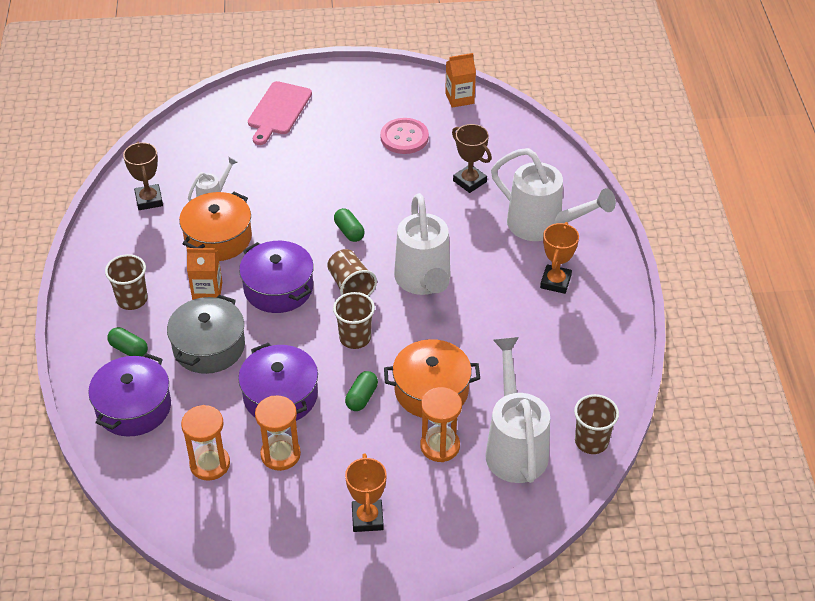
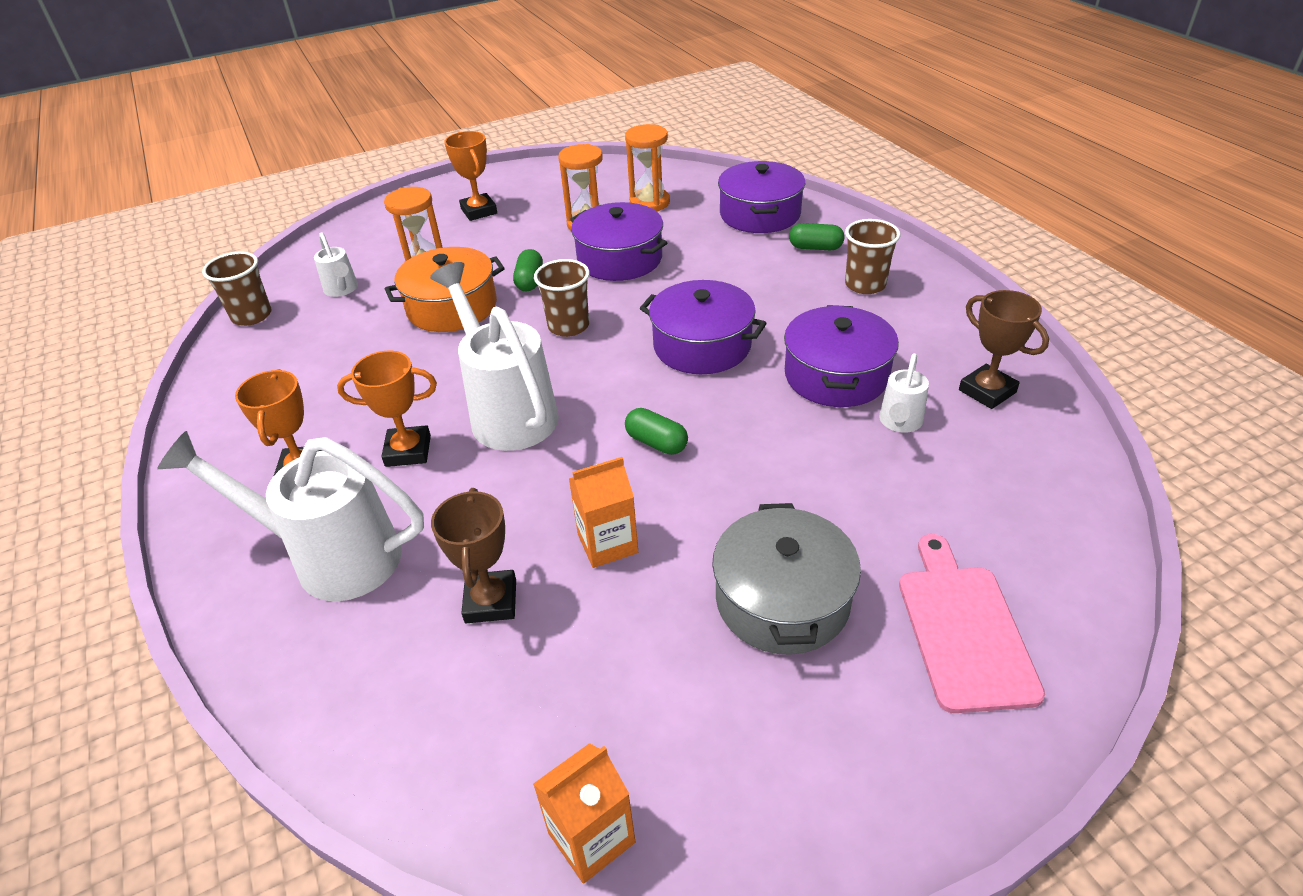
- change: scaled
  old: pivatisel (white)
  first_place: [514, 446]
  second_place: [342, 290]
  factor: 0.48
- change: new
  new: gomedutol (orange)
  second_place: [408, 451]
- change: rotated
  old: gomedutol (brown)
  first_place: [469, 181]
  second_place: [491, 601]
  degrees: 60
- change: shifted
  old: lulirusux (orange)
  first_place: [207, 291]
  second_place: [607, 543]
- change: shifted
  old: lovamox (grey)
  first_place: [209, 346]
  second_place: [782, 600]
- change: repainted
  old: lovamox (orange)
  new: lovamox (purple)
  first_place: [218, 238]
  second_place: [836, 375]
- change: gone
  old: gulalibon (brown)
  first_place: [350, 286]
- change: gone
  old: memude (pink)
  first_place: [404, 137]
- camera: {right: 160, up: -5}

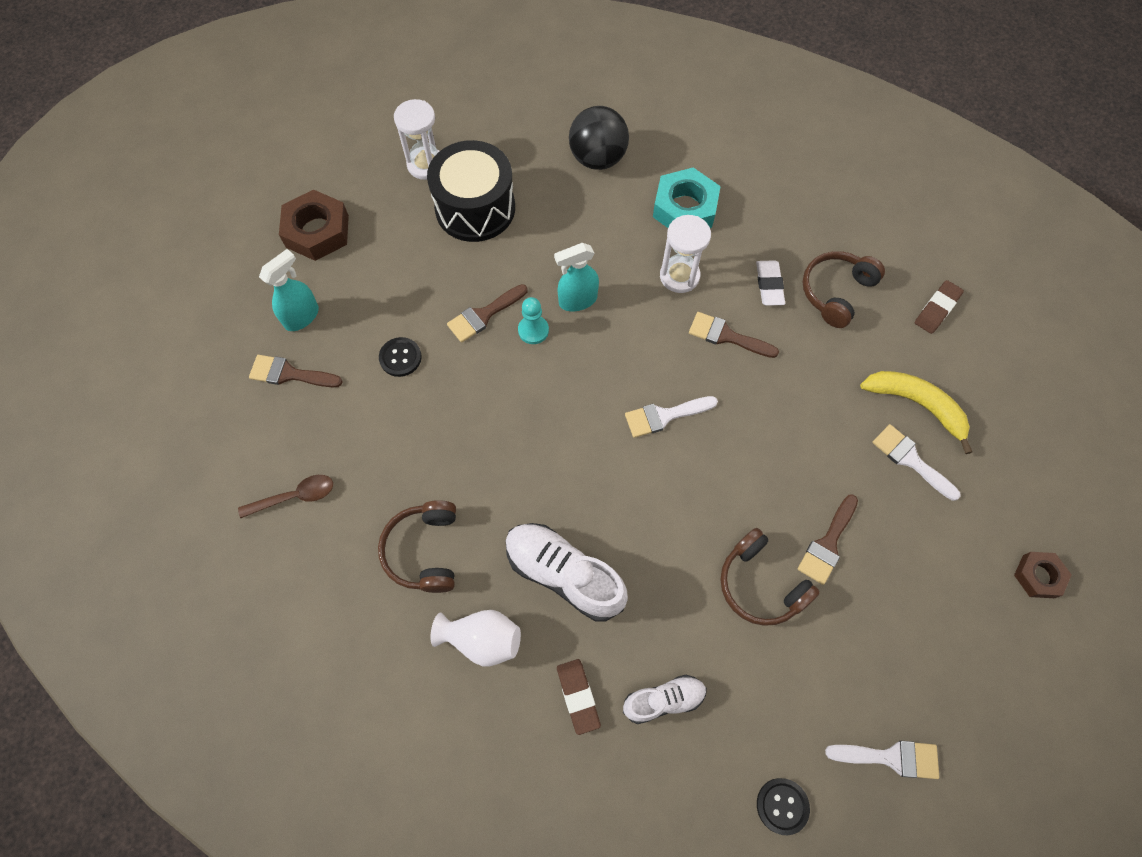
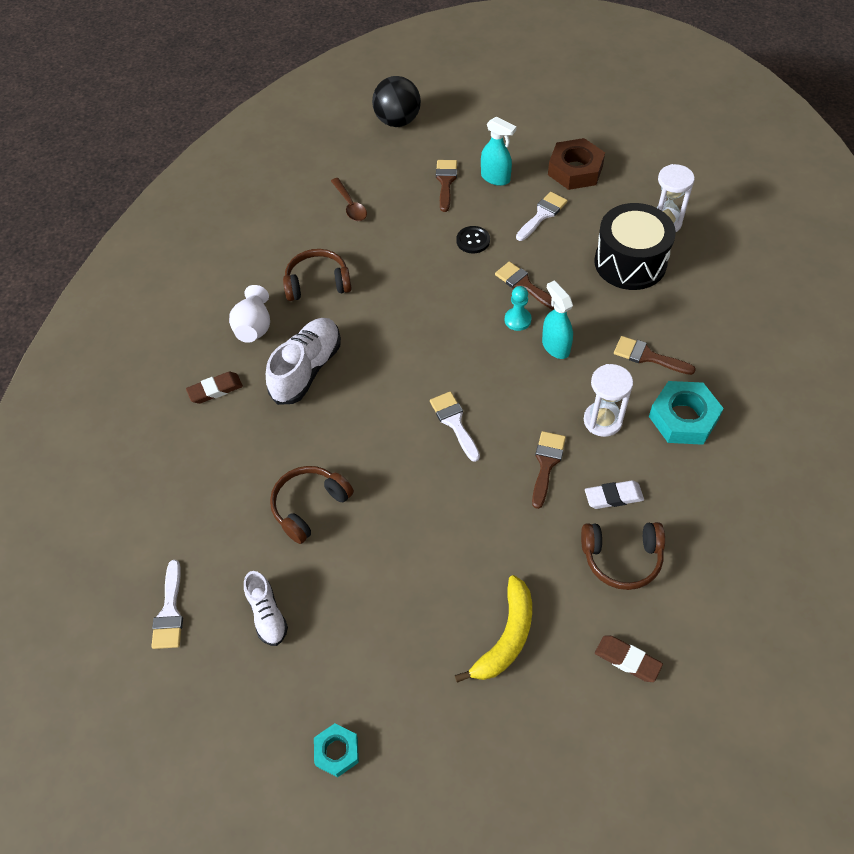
- change: shifted
  old: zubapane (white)
  first_place: [663, 700]
  second_place: [267, 614]
- change: repainted
  old: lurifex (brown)
  new: lurifex (turquoise)
  first_place: [1038, 576]
  second_place: [337, 751]
- change: shifted
  old: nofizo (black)
  first_place: [597, 158]
  second_place: [397, 121]
- change: shifted
  old: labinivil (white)
  first_place: [911, 460]
  second_place: [542, 215]
- change: rotated
  old: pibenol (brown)
  first_place: [836, 292]
  second_place: [622, 558]
  degrees: 150
- change: shifted
  old: labinivil (brown)
  first_place: [827, 543]
  second_place: [648, 356]
- change: gone
  old: memude (black)
  first_place: [782, 806]
- camera: {right: 85, up: -10}

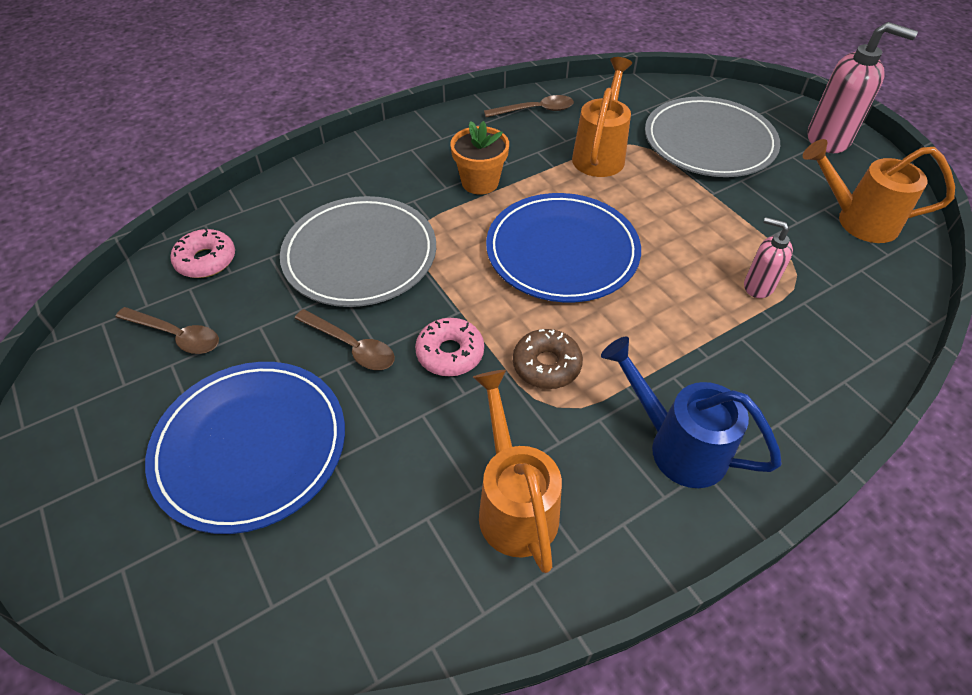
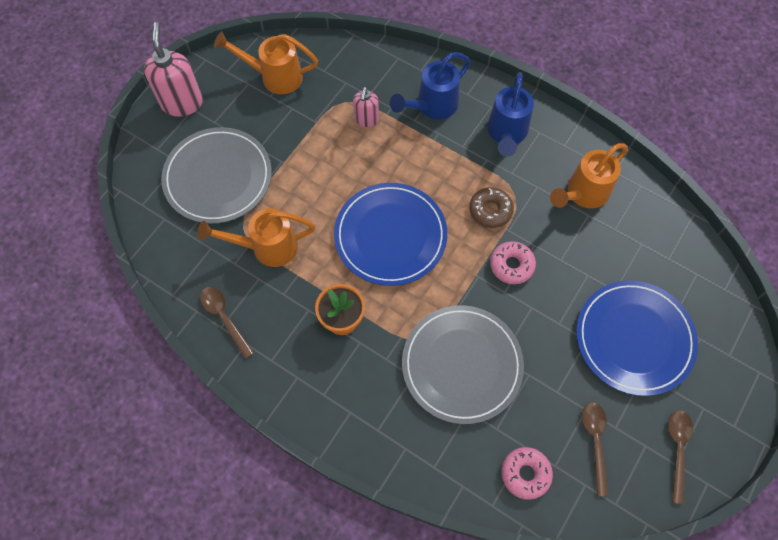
- change: rotated
  old: pivatisel (orange)
  first_place: [857, 221]
  second_place: [275, 77]
  degrees: 105
- change: new
  new: pivatisel (blue)
  second_place: [432, 106]
- change: shifted
  old: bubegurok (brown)
  first_place: [351, 346]
  second_place: [677, 450]
- camera: {right: -115, up: 15}

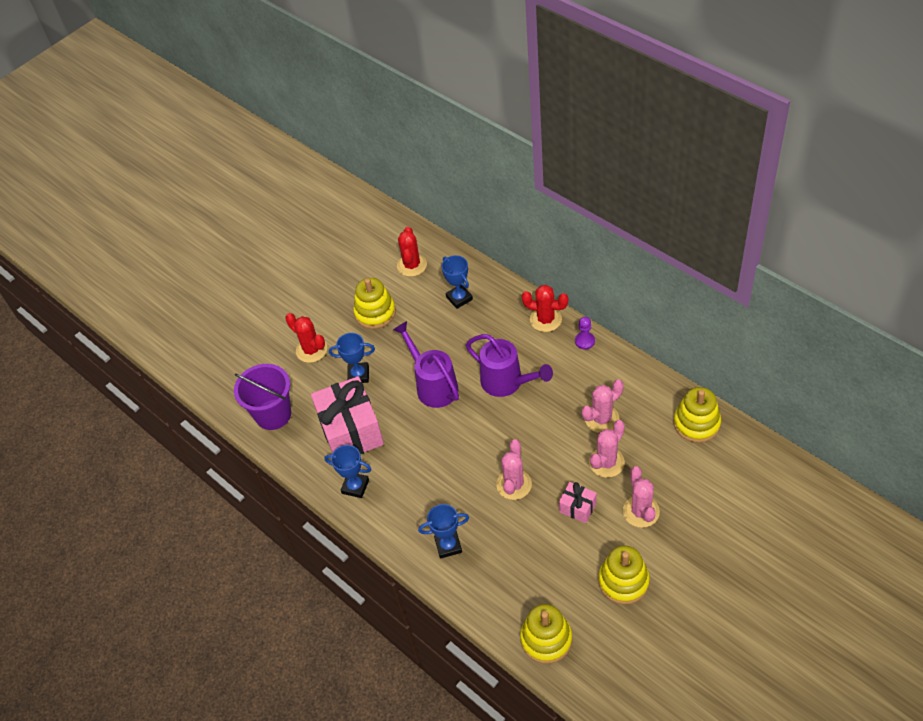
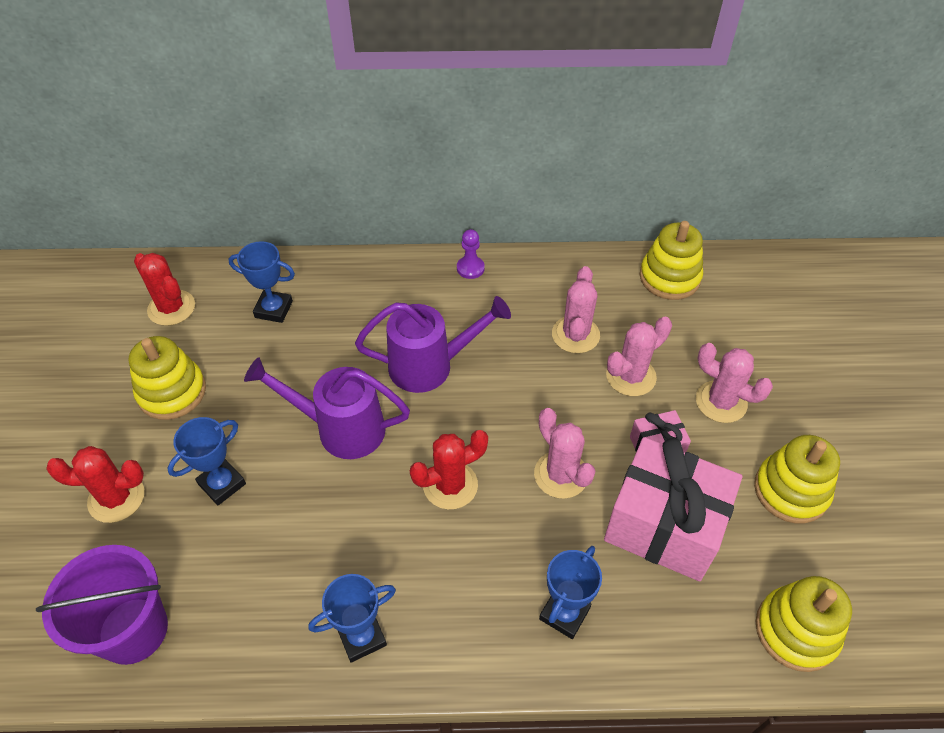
- change: shifted
  old: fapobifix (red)
  first_place: [545, 319]
  second_place: [450, 485]
- change: shifted
  old: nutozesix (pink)
  first_place: [351, 431]
  second_place: [664, 525]
- change: rotated
  old: fapobifix (pink)
  first_place: [606, 462]
  second_place: [631, 376]
  degrees: 60
- camera: {right: -50, up: 0}

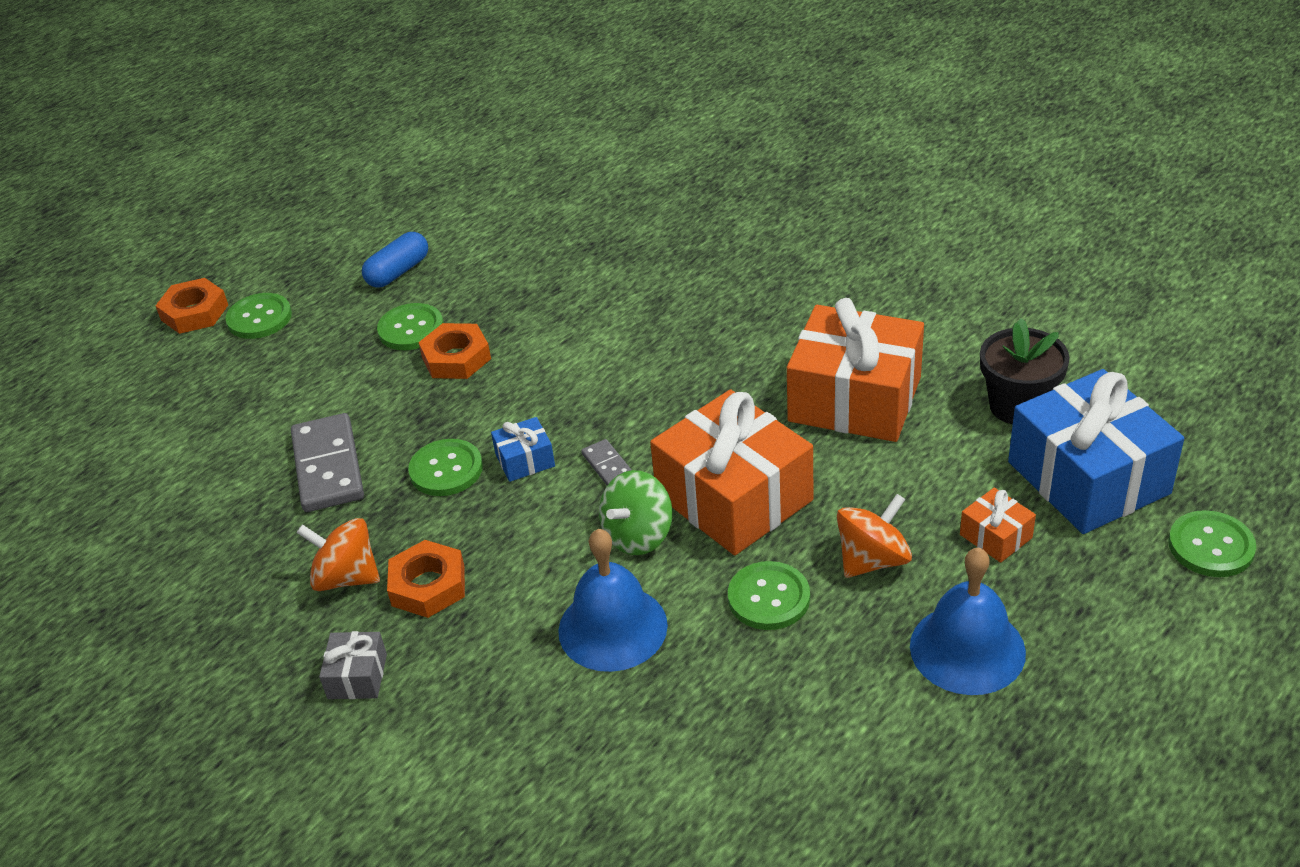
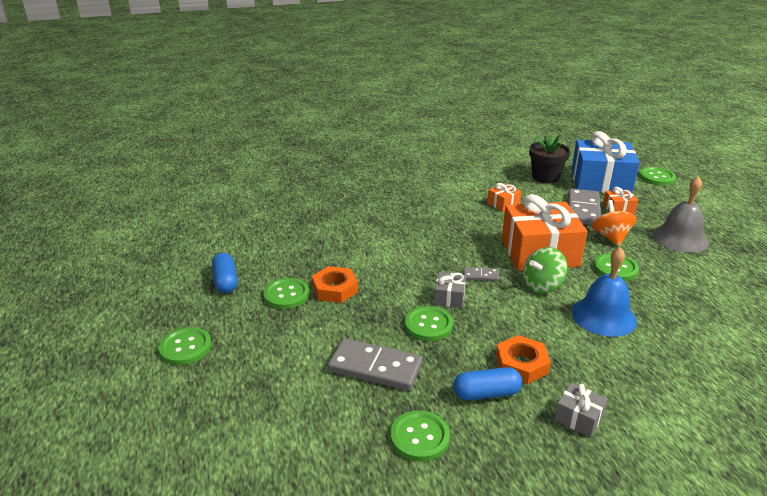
- change: new
  new: memude (green)
  second_place: [419, 437]
- change: repainted
  old: nutozesix (blue)
  new: nutozesix (grey)
  first_place: [525, 460]
  second_place: [449, 297]
- change: swapped
  old: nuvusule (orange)
  new: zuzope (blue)
  first_place: [346, 577]
  second_place: [486, 393]
- change: scaled
  old: nutozesix (orange)
  first_place: [854, 399]
  second_place: [503, 204]
  factor: 0.43
- change: rotated
  old: nuvusule (green)
  first_place: [638, 535]
  second_place: [542, 285]
  degrees: 75
- change: new
  new: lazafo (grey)
  second_place: [583, 210]
- change: repainted
  old: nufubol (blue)
  new: nufubol (grey)
  first_place: [967, 649]
  second_place: [680, 238]
- change: gone
  old: lurifex (orange)
  first_place: [194, 312]
- camera: {right: -60, up: -10}

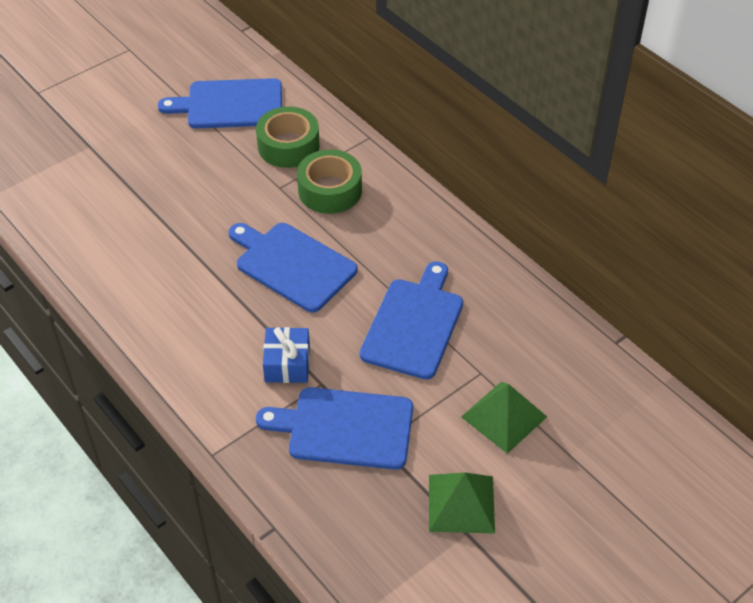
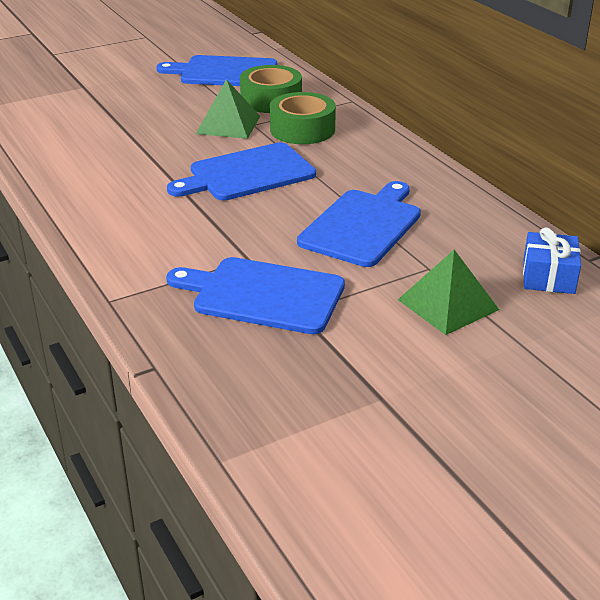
- change: rotated
  old: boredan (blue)
  first_place: [292, 265]
  second_place: [247, 174]
  degrees: -75
- change: shifted
  old: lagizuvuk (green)
  first_place: [461, 503]
  second_place: [228, 124]
- change: shifted
  old: nutozesix (blue)
  first_place: [287, 364]
  second_place: [548, 276]
- camera: {right: 10, up: -15}

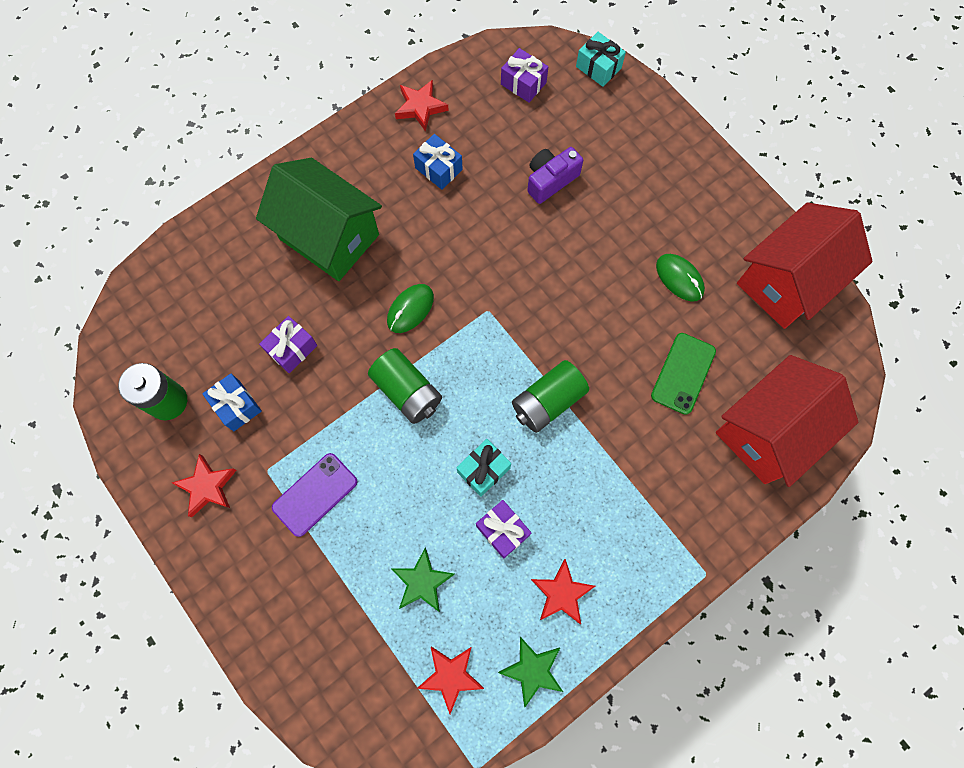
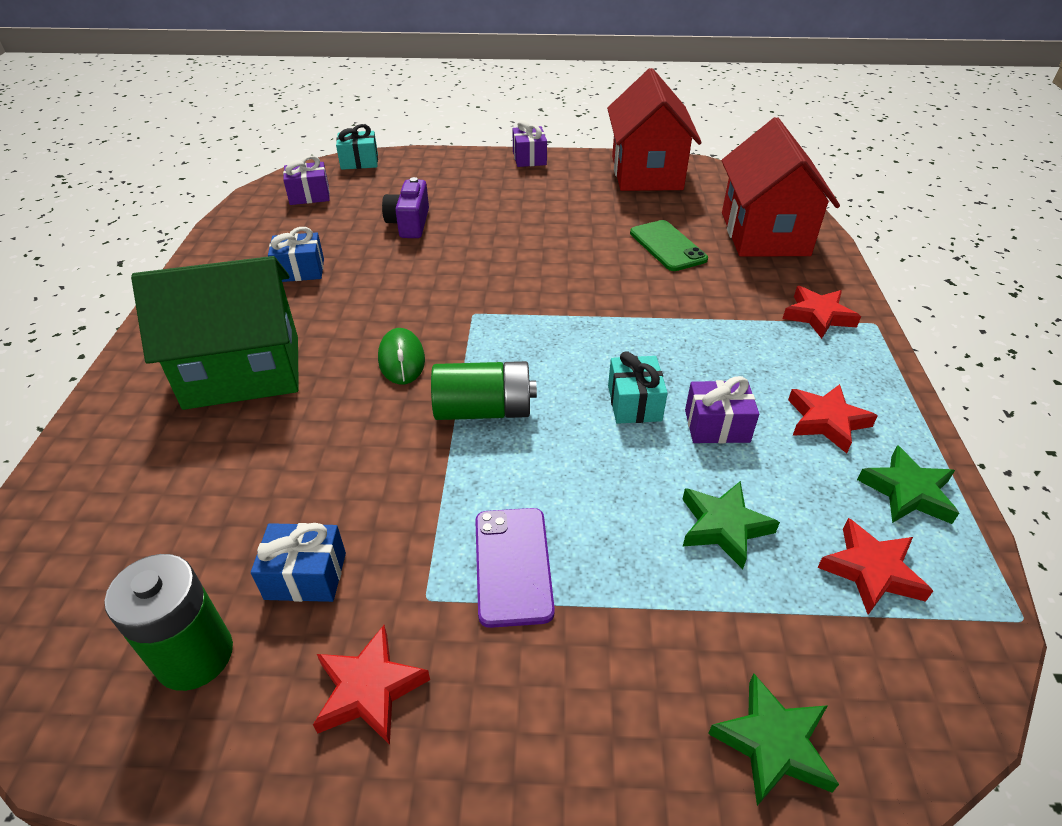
- change: shifted
  old: nutozesix (purple)
  first_place: [292, 349]
  second_place: [529, 158]
- change: new
  new: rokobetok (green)
  second_place: [773, 743]
- change: shifted
  old: rokobetok (red)
  first_place: [420, 107]
  second_place: [818, 316]
- change: gone
  old: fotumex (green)
  first_place: [548, 401]
- change: gone
  old: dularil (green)
  first_place: [679, 278]
- camera: {right: -50, up: -30}

